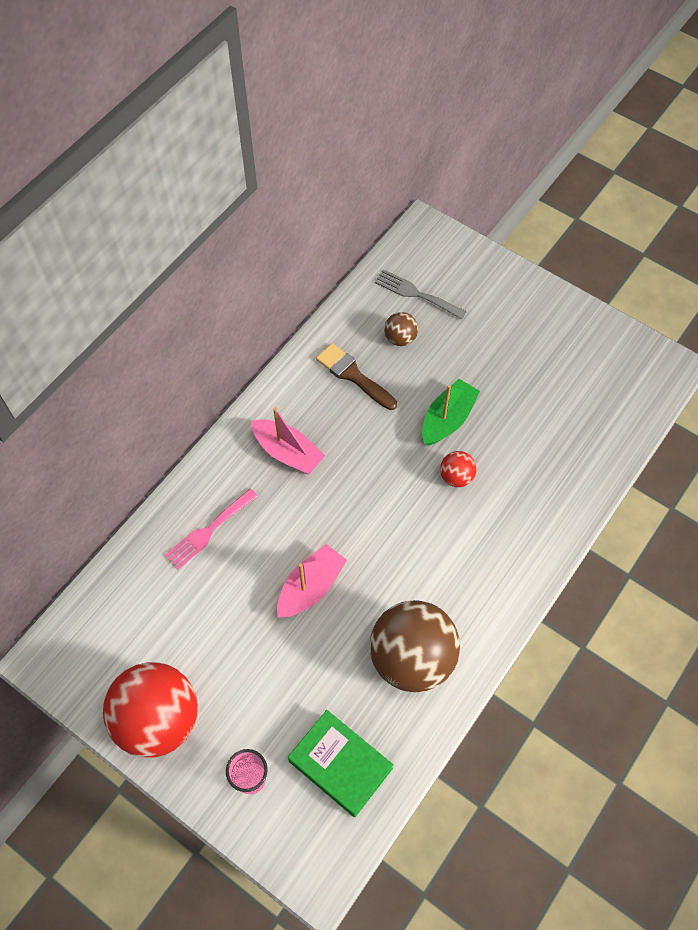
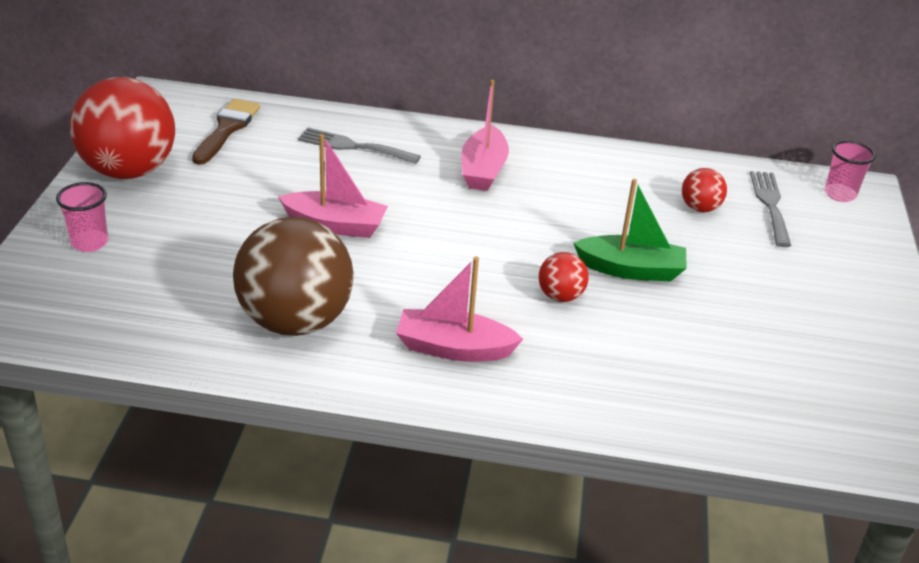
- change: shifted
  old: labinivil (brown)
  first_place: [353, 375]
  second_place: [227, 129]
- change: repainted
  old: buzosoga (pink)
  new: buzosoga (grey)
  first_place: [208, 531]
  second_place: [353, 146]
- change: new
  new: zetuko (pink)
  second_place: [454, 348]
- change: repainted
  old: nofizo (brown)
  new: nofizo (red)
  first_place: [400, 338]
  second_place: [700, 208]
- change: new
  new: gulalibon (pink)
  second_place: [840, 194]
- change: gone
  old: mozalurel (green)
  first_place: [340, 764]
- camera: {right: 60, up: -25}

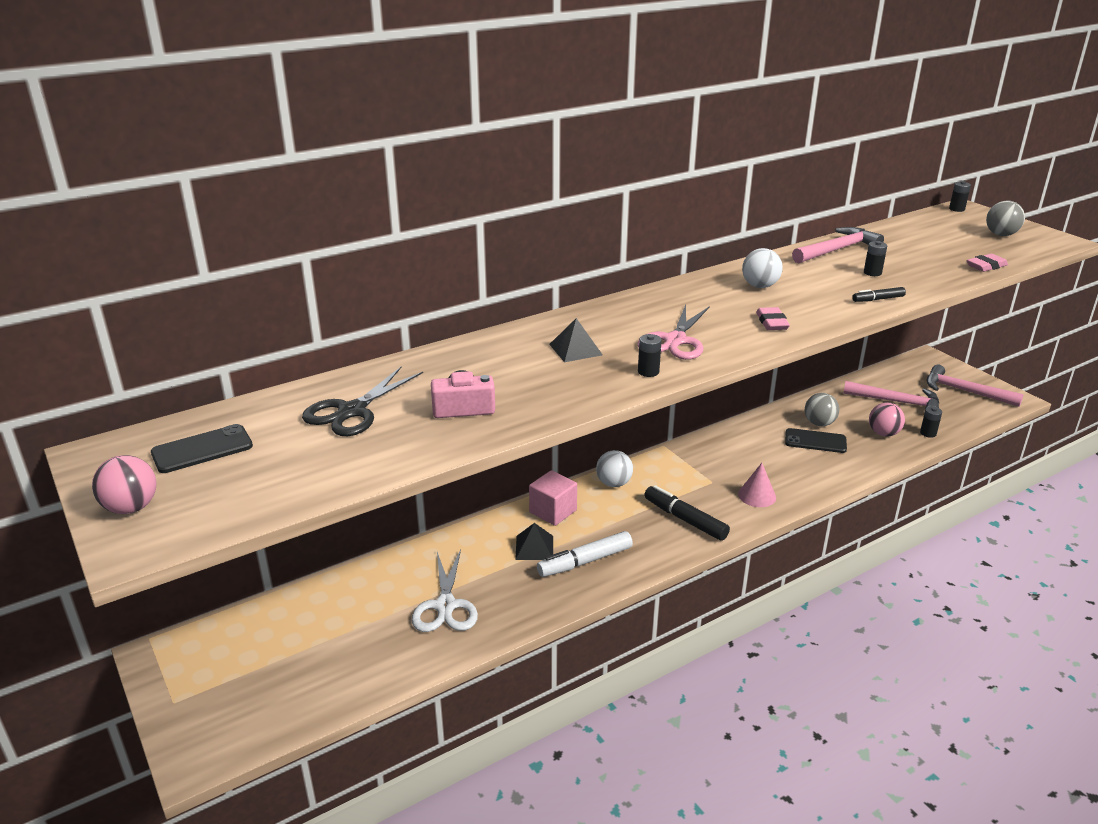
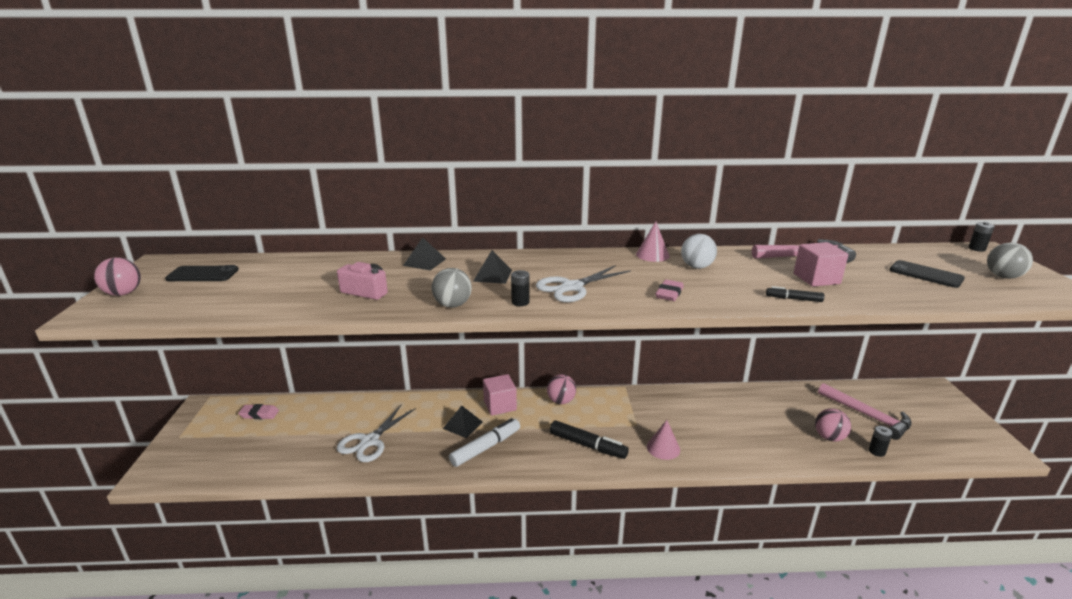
- change: shifted
  old: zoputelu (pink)
  first_place: [986, 266]
  second_place: [259, 414]
- change: new
  new: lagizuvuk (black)
  second_place: [424, 262]
- change: shifted
  old: nofizo (grey)
  first_place: [819, 423]
  second_place: [452, 305]
- change: rotated
  old: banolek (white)
  first_place: [585, 561]
  second_place: [485, 447]
  degrees: 135
- change: repainted
  old: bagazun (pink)
  new: bagazun (white)
  first_place: [675, 341]
  second_place: [572, 287]
- change: repainted
  old: nofizo (white)
  new: nofizo (pink)
  first_place: [613, 483]
  second_place: [561, 401]
- change: rotated
  old: banolek (black)
  first_place: [685, 519]
  second_place: [587, 445]
  degrees: 135
- change: new
  new: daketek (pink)
  second_place: [652, 255]
- change: swapped
  old: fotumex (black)
  new: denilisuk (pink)
  first_place: [872, 273]
  second_place: [816, 279]
- change: shifted
  old: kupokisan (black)
  first_place: [815, 441]
  second_place: [925, 274]
- change: gone
  old: bagazun (black)
  first_place: [352, 411]
- change: gone
  old: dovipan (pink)
  first_place: [964, 391]
- camera: {right: 30, up: -5}

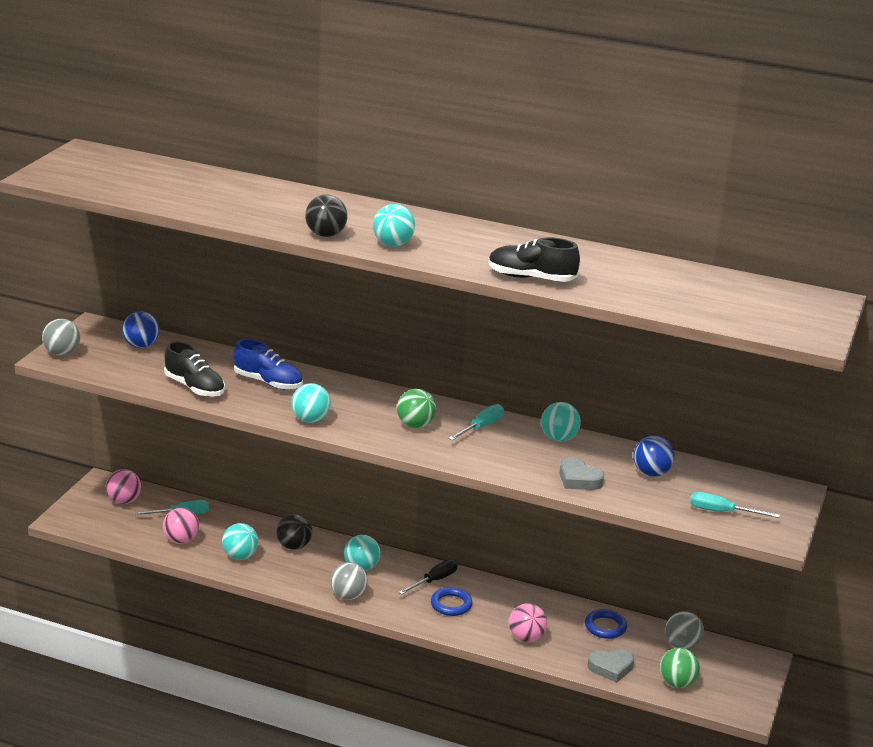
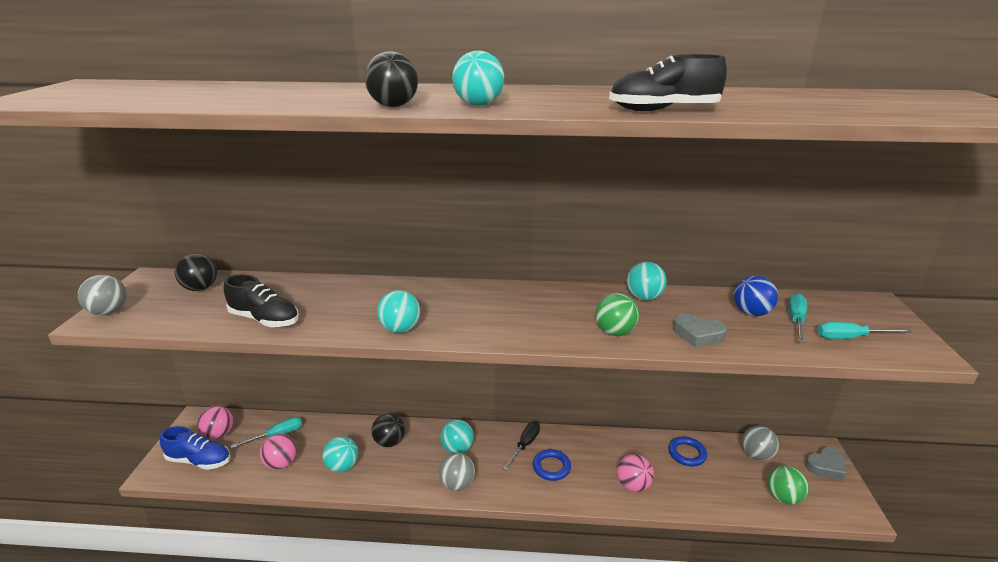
- change: shifted
  old: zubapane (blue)
  first_place: [268, 382]
  second_place: [199, 460]
- change: repainted
  old: nofizo (blue)
  new: nofizo (black)
  first_place: [141, 346]
  second_place: [200, 288]
- change: shifted
  old: nofizo (green)
  first_place: [415, 425]
  second_place: [614, 332]
- change: shifted
  old: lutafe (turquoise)
  first_place: [481, 427]
  second_place: [796, 320]
- change: shifted
  old: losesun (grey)
  first_place: [611, 668]
  second_place: [826, 466]
- camera: {right: -15, up: 0}

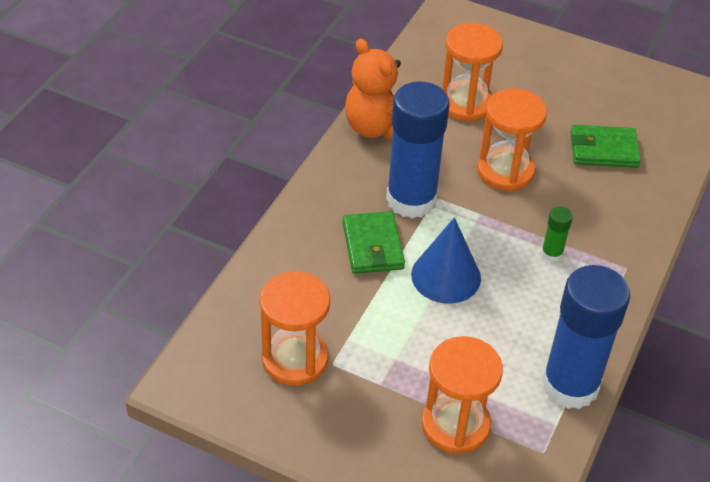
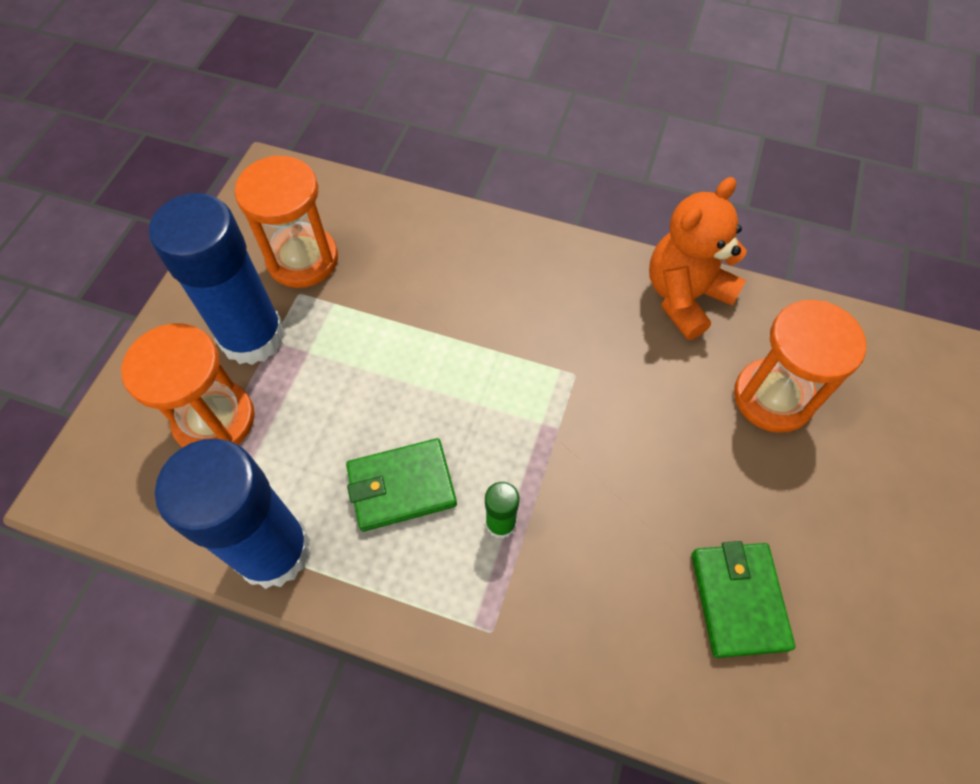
- change: shifted
  old: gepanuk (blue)
  first_place: [411, 200]
  second_place: [252, 336]
- change: shifted
  old: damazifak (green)
  first_place: [373, 246]
  second_place: [401, 487]
- change: gone
  old: daketek (blue)
  first_place: [446, 276]
- change: gone
  old: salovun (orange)
  first_place: [505, 171]
- camera: {right: 85, up: 15}

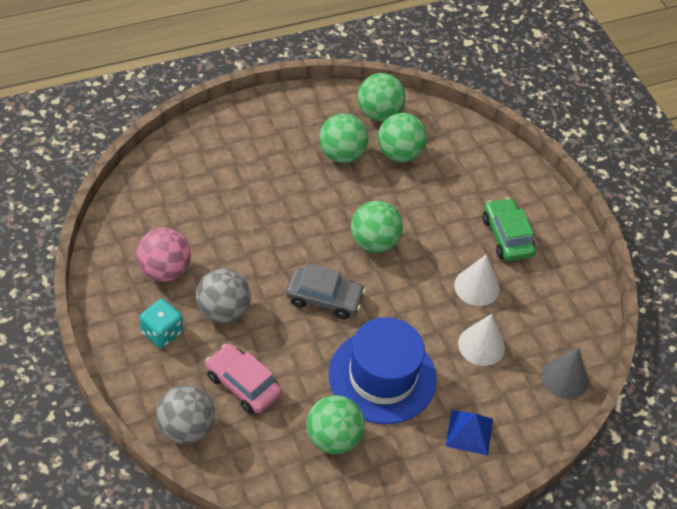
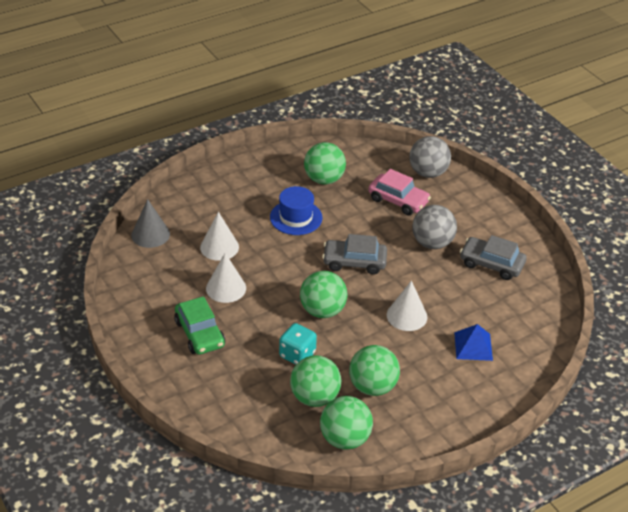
- change: scaled
  old: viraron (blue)
  first_place: [382, 377]
  second_place: [296, 217]
  factor: 0.62
- change: shifted
  old: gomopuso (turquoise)
  first_place: [162, 333]
  second_place: [297, 355]
- change: new
  new: daketek (white)
  second_place: [407, 316]
- change: shifted
  old: lagizuvuk (blue)
  first_place: [469, 432]
  second_place: [473, 346]
- change: swapped
  old: nofizo (pink)
  new: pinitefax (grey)
  first_place: [164, 270]
  second_place: [491, 264]
- camera: {right: 175, up: -10}

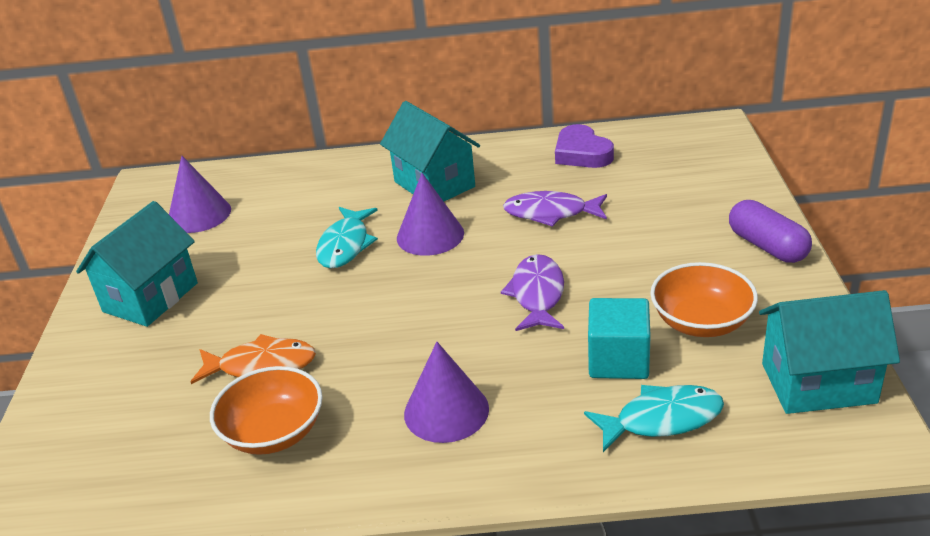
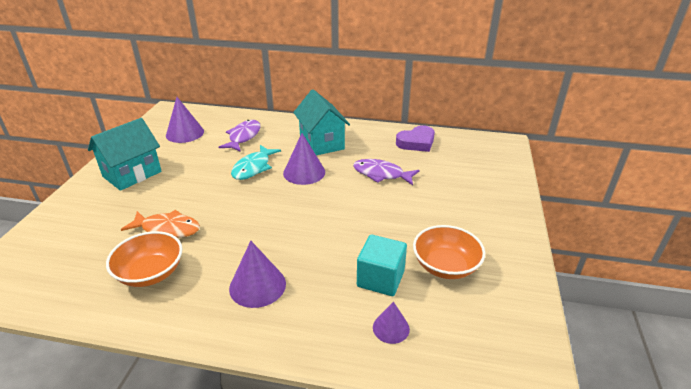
- change: shifted
  old: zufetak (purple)
  first_place: [537, 294]
  second_place: [243, 137]
- change: swapped
  old: zufetak (turquoise)
  new: daketek (purple)
  first_place: [662, 419]
  second_place: [391, 328]
- change: rotated
  old: losesun (purple)
  first_place: [582, 153]
  second_place: [416, 142]
  degrees: -105
- change: gone
  old: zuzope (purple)
  first_place: [767, 246]
- change: gone
  old: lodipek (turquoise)
  first_place: [818, 383]
- camera: {right: 10, up: 0}

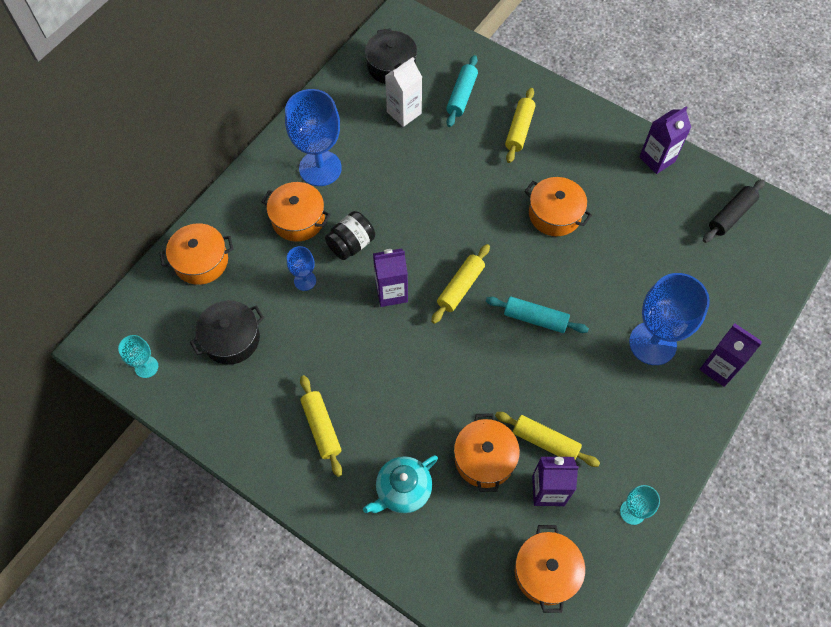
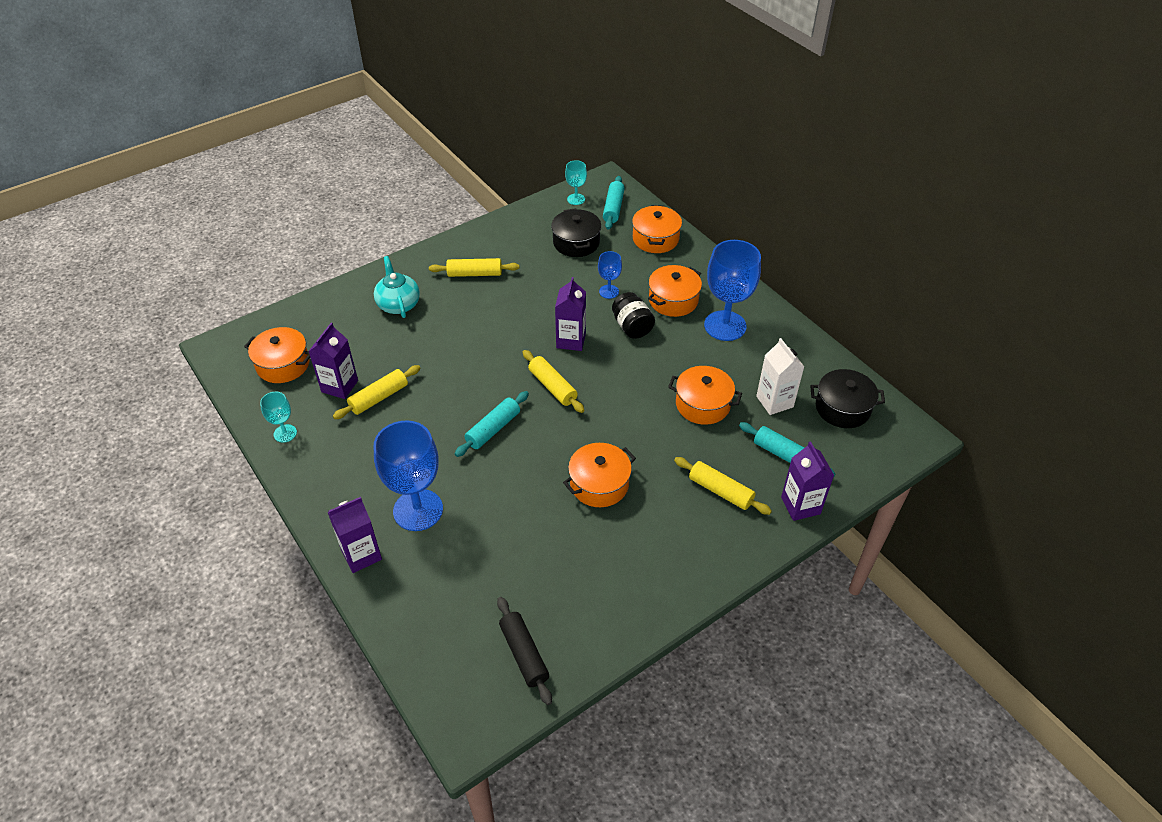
- change: new
  new: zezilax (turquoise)
  second_place: [613, 208]
- change: shifted
  old: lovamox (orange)
  first_place: [484, 458]
  second_place: [703, 404]
- change: shifted
  old: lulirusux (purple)
  first_place: [657, 159]
  second_place: [800, 505]
- camera: {right: 110, up: -15}

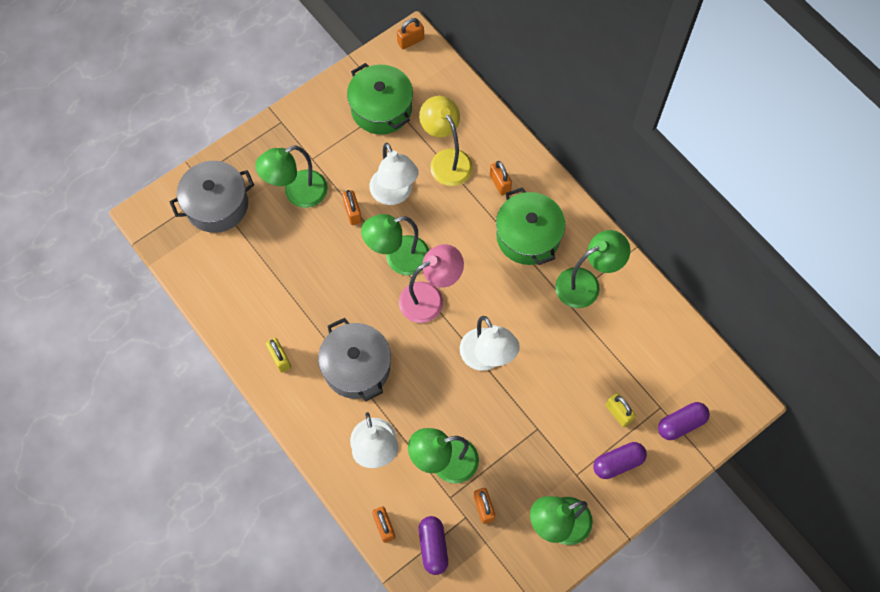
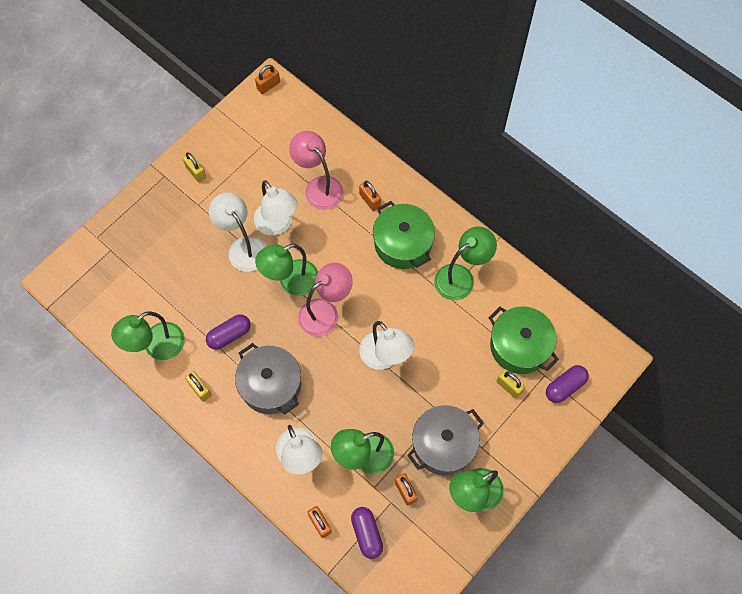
- change: shifted
  old: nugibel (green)
  first_place: [297, 193]
  second_place: [156, 347]
- change: new
  new: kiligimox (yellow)
  second_place: [196, 172]
- change: shifted
  old: zuzope (purple)
  first_place: [618, 463]
  second_place: [229, 335]
- change: swapped
  old: kiligimox (orange)
  new: nugibel (white)
  first_place: [353, 212]
  second_place: [243, 247]
- change: repainted
  old: nugibel (yellow)
  new: nugibel (pink)
  first_place: [446, 160]
  second_place: [318, 187]
- change: shifted
  old: lovamox (grey)
  first_place: [217, 205]
  second_place: [443, 444]
- change: shifted
  old: lovamox (green)
  first_place: [381, 109]
  second_place: [519, 346]
- camera: {right: -10, up: 0}

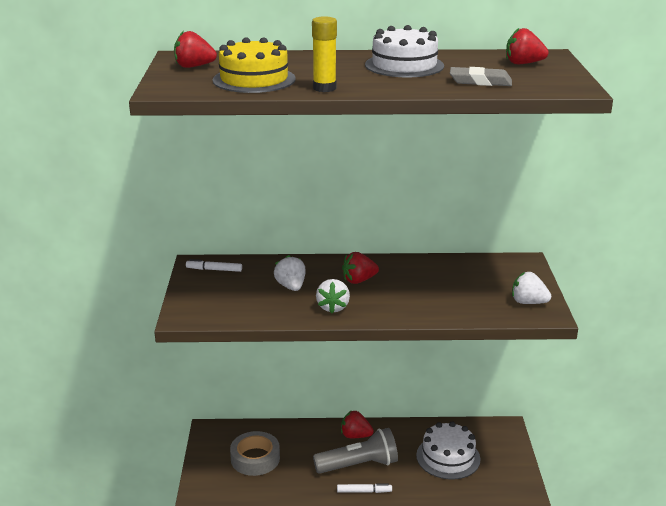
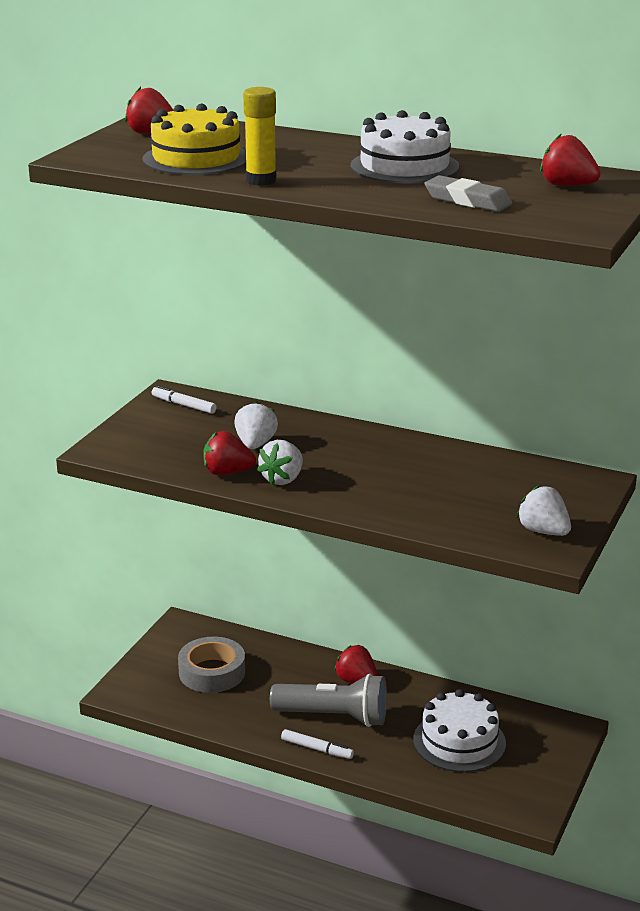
- change: shifted
  old: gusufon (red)
  first_place: [359, 280]
  second_place: [227, 472]
- camera: {right: 25, up: 0}

